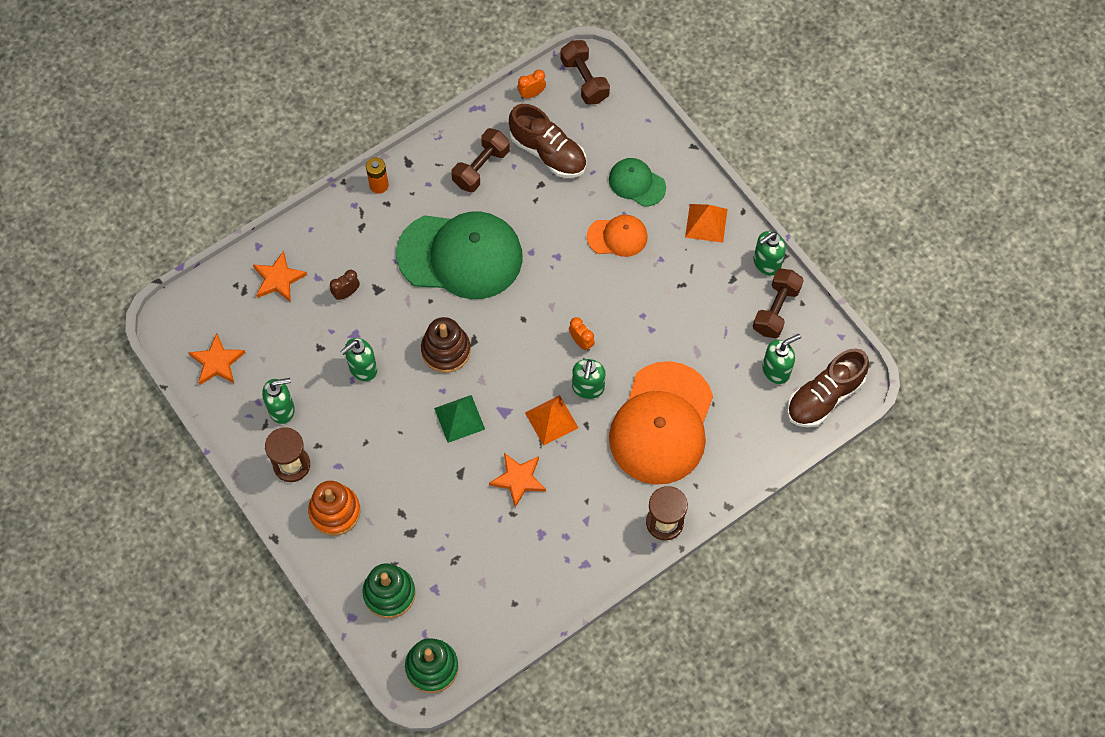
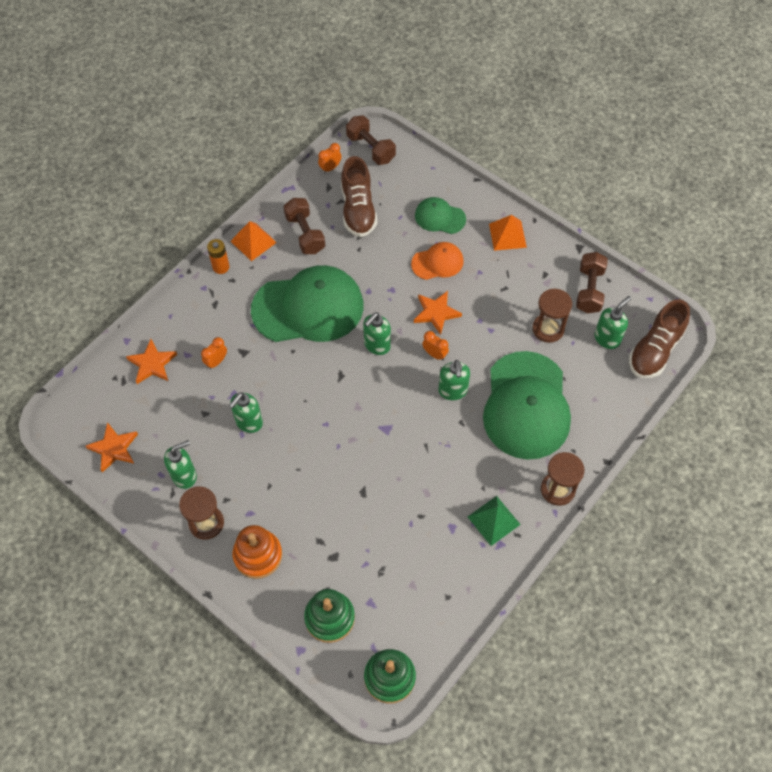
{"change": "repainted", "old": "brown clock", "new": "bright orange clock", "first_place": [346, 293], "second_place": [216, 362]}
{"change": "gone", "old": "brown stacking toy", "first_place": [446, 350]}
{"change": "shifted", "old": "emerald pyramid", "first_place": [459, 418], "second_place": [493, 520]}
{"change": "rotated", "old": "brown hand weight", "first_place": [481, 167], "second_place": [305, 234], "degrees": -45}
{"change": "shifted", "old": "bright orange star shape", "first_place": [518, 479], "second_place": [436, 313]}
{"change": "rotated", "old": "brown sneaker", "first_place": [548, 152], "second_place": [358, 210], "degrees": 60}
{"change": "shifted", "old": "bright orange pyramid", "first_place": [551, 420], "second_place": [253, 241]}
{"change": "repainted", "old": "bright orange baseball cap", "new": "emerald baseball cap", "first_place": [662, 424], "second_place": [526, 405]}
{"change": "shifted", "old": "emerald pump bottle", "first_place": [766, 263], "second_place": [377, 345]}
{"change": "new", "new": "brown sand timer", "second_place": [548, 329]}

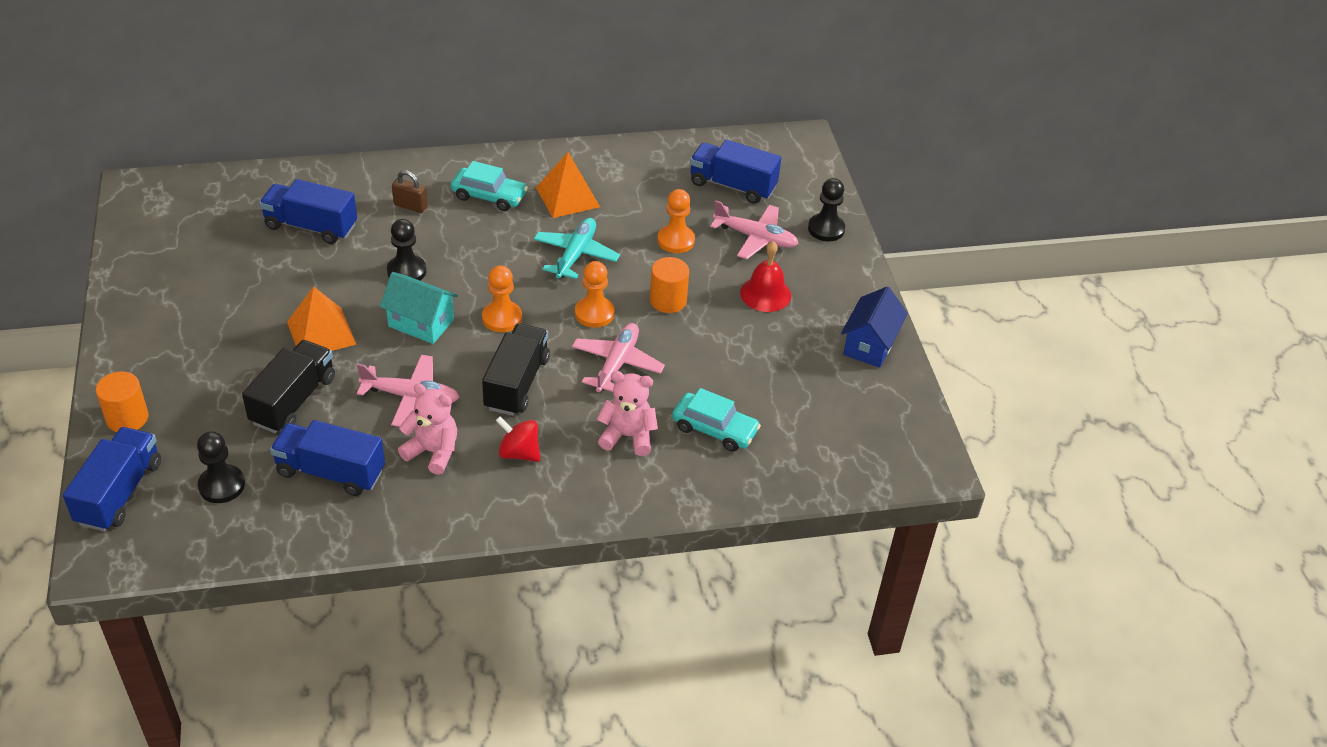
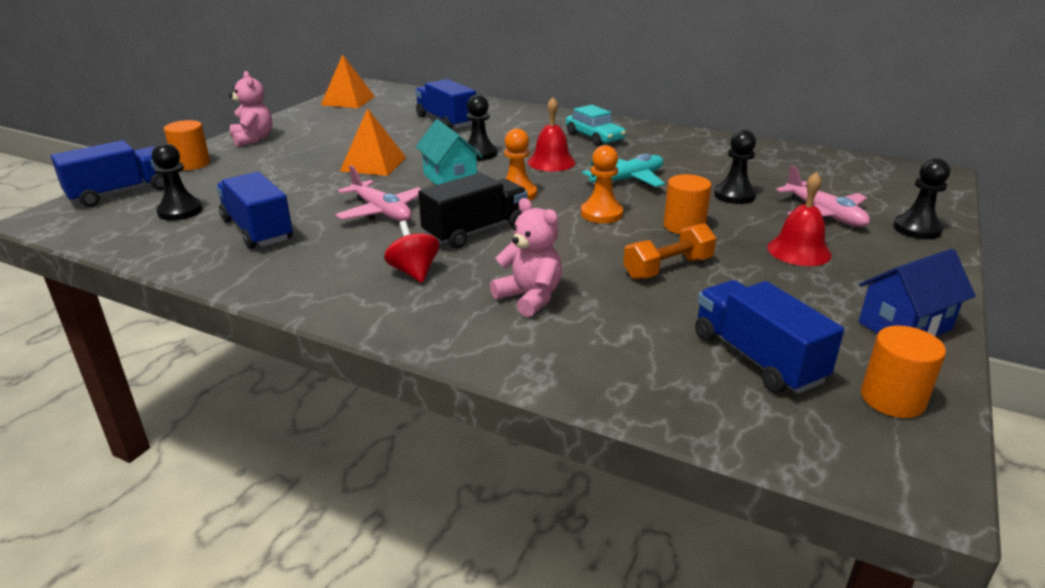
{"change": "gone", "old": "ebony toy truck", "first_place": [293, 400]}
{"change": "gone", "old": "brown padlock", "first_place": [410, 206]}
{"change": "shifted", "old": "rose-pink teddy", "first_place": [433, 452], "second_place": [253, 139]}
{"change": "shifted", "old": "bright orange pyramid", "first_place": [568, 197], "second_place": [348, 101]}
{"change": "gone", "old": "rose-pink toy plane", "first_place": [617, 364]}
{"change": "repainted", "old": "bright orange game pawn", "new": "ebony game pawn", "first_place": [676, 240], "second_place": [734, 195]}
{"change": "gone", "old": "aqua automobile", "first_place": [714, 429]}
{"change": "shifted", "old": "royal blue toy truck", "first_place": [732, 186], "second_place": [756, 358]}
{"change": "new", "new": "crimson hand bell", "second_place": [551, 162]}
{"change": "new", "new": "bright orange hand weight", "second_place": [668, 268]}
{"change": "new", "new": "bright orange cylinder", "second_place": [892, 399]}

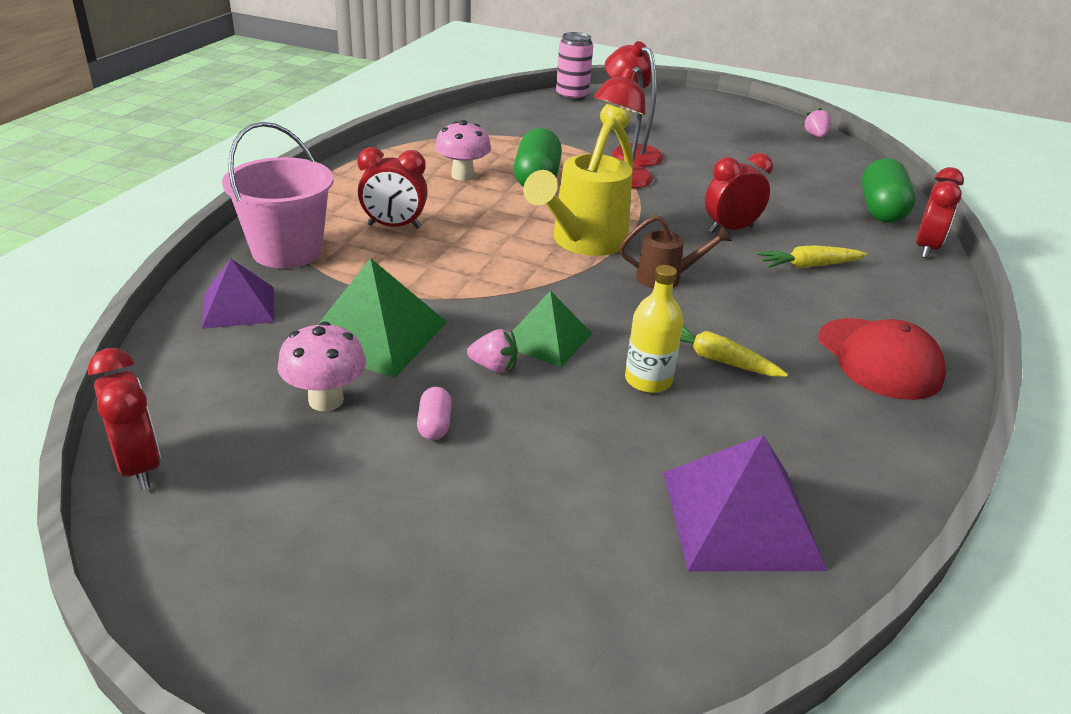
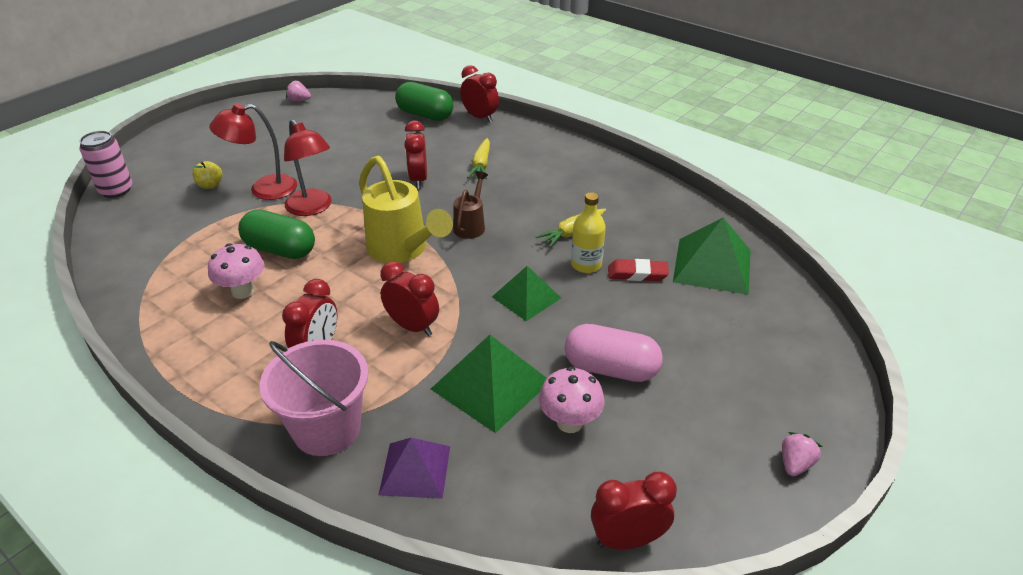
{"change": "scaled", "old": "rose-pink pill shape", "first_place": [434, 425], "second_place": [611, 369], "factor": 2.14}
{"change": "shifted", "old": "rose-pink strawberry", "first_place": [494, 367], "second_place": [795, 464]}
{"change": "repainted", "old": "violet pyramid", "new": "emerald pyramid", "first_place": [740, 519], "second_place": [712, 265]}
{"change": "gone", "old": "crimson baseball cap", "first_place": [879, 359]}
{"change": "new", "new": "crimson clock", "second_place": [412, 327]}
{"change": "new", "new": "crimson pencil eraser", "second_place": [637, 274]}

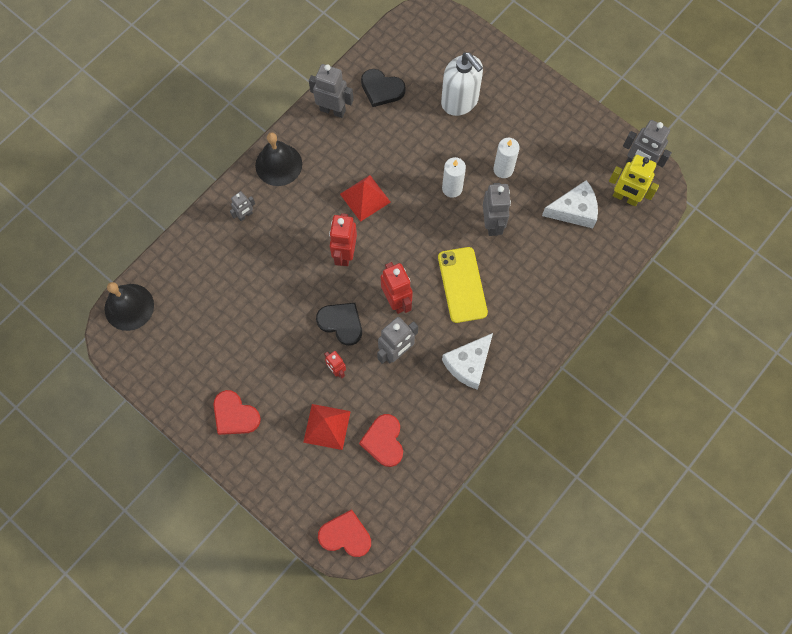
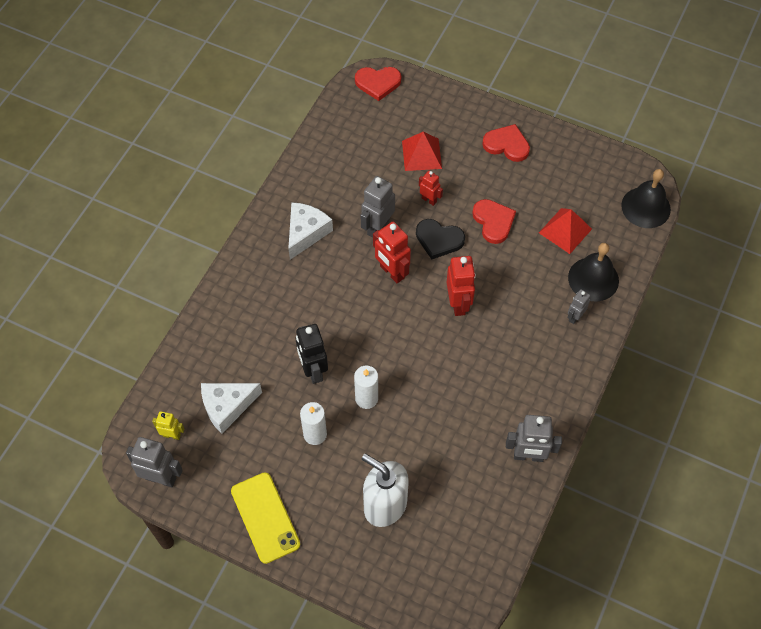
{"change": "shifted", "old": "ebony hand bell", "first_place": [278, 164], "second_place": [593, 279]}
{"change": "shifted", "old": "crimson pyramid", "first_place": [365, 198], "second_place": [565, 230]}
{"change": "shifted", "old": "crimson love heart", "first_place": [384, 441], "second_place": [493, 222]}
{"change": "gone", "old": "ebony love heart", "first_place": [381, 89]}
{"change": "shifted", "old": "bright yellow smartphone", "first_place": [462, 285], "second_place": [265, 517]}
{"change": "repainted", "old": "grey robot figure", "new": "ebony robot figure", "first_place": [492, 224], "second_place": [313, 370]}
{"change": "scaled", "old": "bright yellow robot figure", "first_place": [625, 198], "second_place": [172, 435], "factor": 0.58}

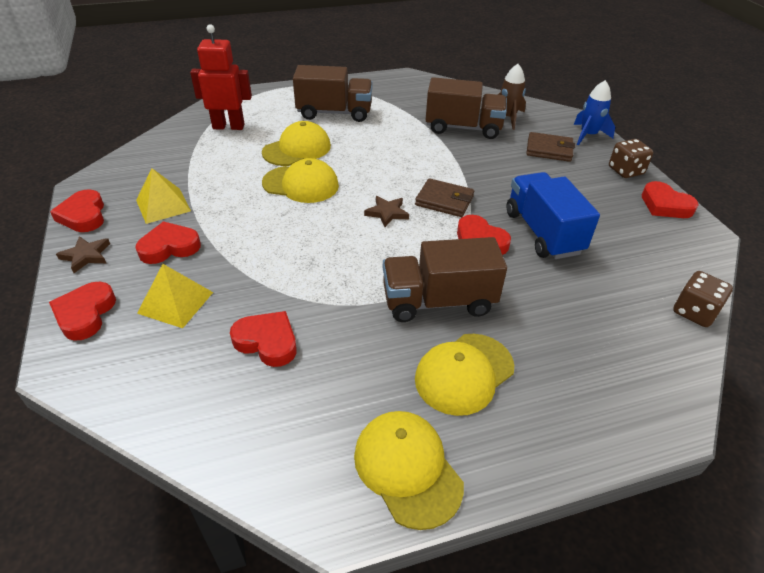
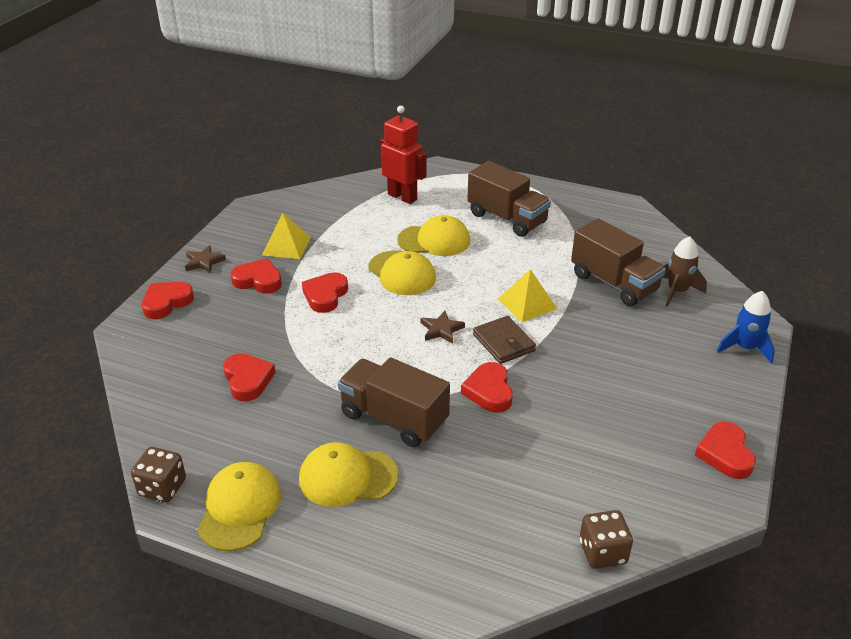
{"change": "shifted", "old": "crimson love heart", "first_place": [83, 215], "second_place": [325, 295]}
{"change": "shifted", "old": "bright yellow pyramid", "first_place": [175, 302], "second_place": [527, 303]}
{"change": "gone", "old": "royal blue toy truck", "first_place": [542, 232]}
{"change": "gone", "old": "brown card wallet", "first_place": [549, 150]}
{"change": "shifted", "old": "brown game die", "first_place": [625, 171], "second_place": [162, 487]}

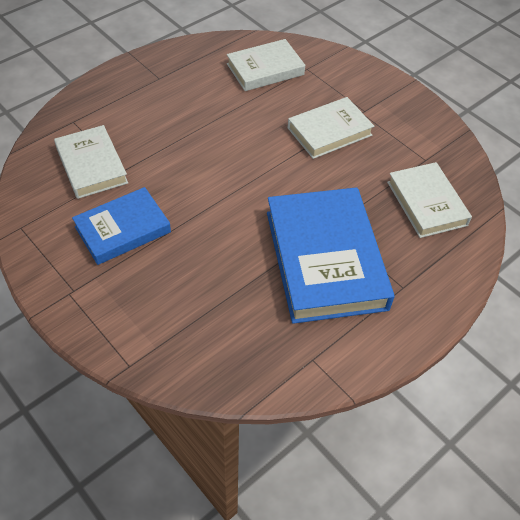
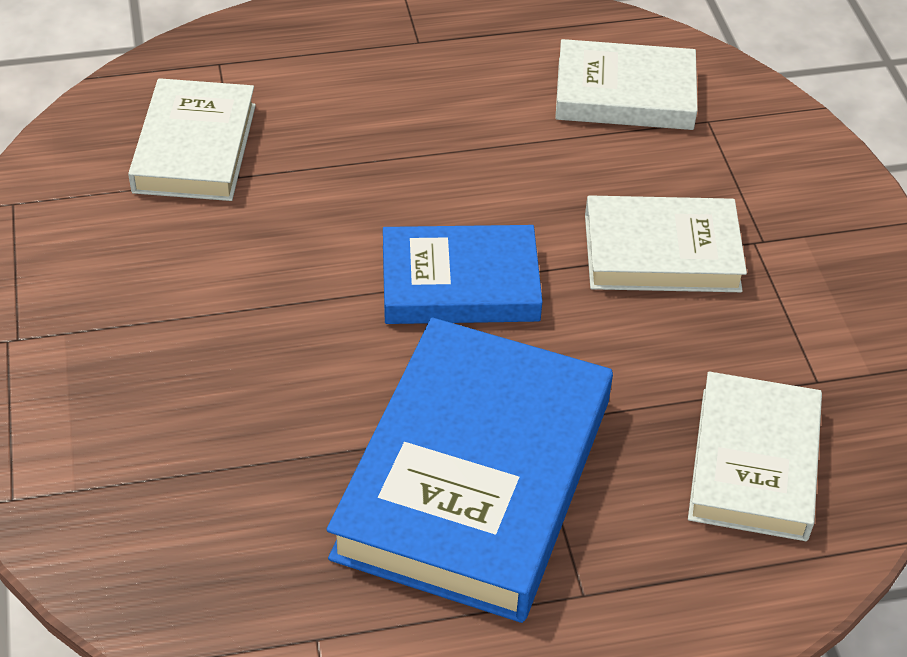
{"change": "shifted", "old": "royal blue hardcover", "first_place": [123, 229], "second_place": [460, 284]}

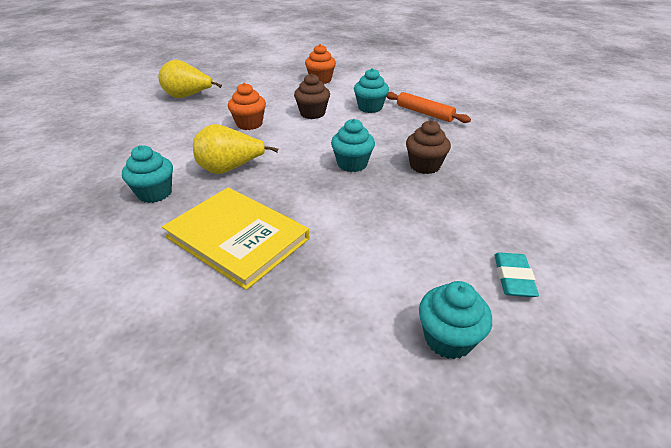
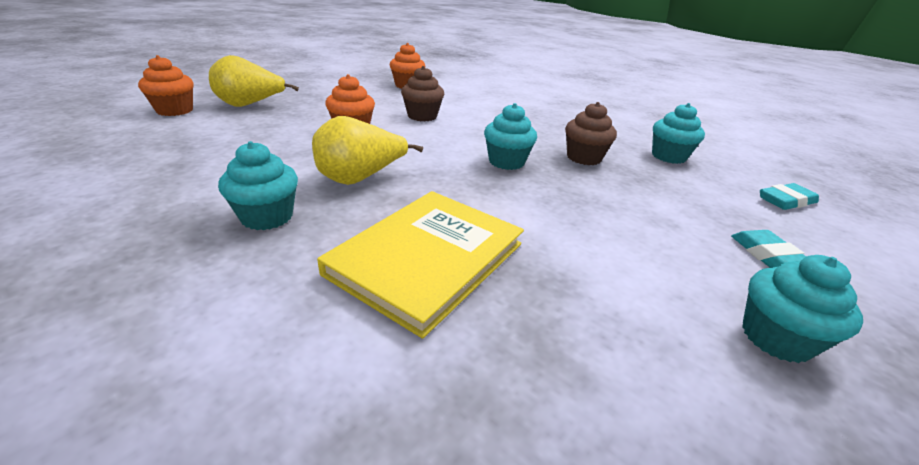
{"change": "rotated", "old": "bright yellow hardcover", "first_place": [237, 237], "second_place": [427, 258], "degrees": -75}
{"change": "shifted", "old": "aqua cupcake", "first_place": [370, 108], "second_place": [668, 156]}
{"change": "gone", "old": "bright orange pastry roller", "first_place": [424, 113]}
{"change": "new", "new": "bright orange cupcake", "second_place": [175, 110]}
{"change": "new", "new": "aqua pencil eraser", "second_place": [786, 201]}

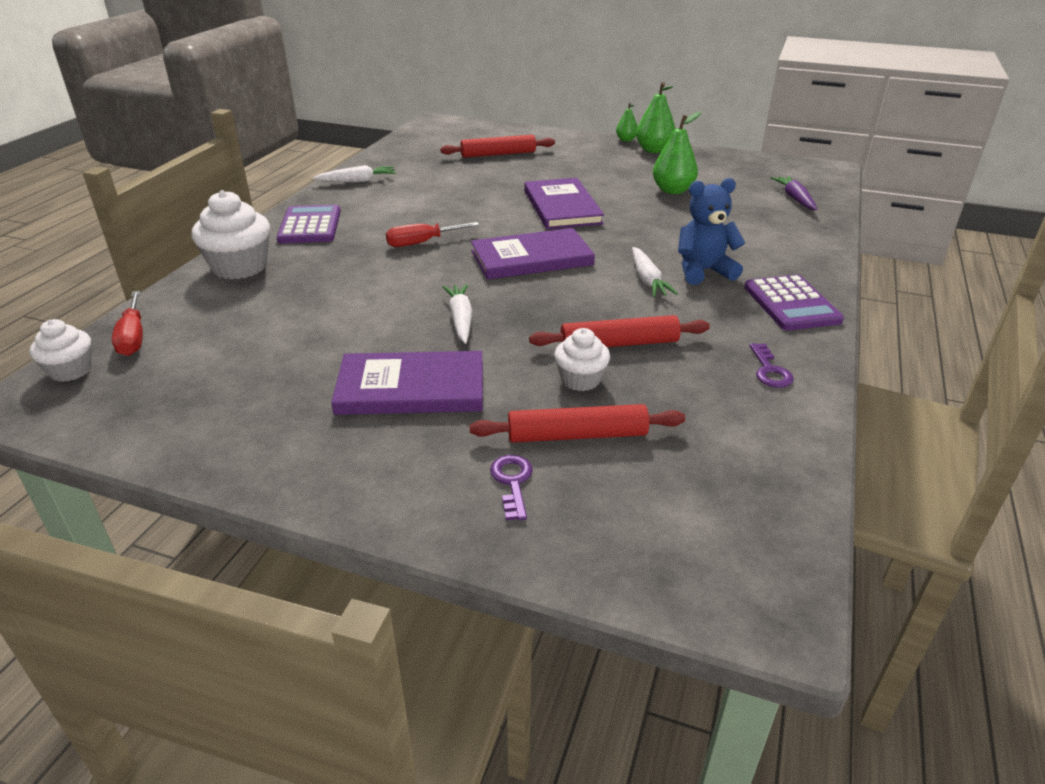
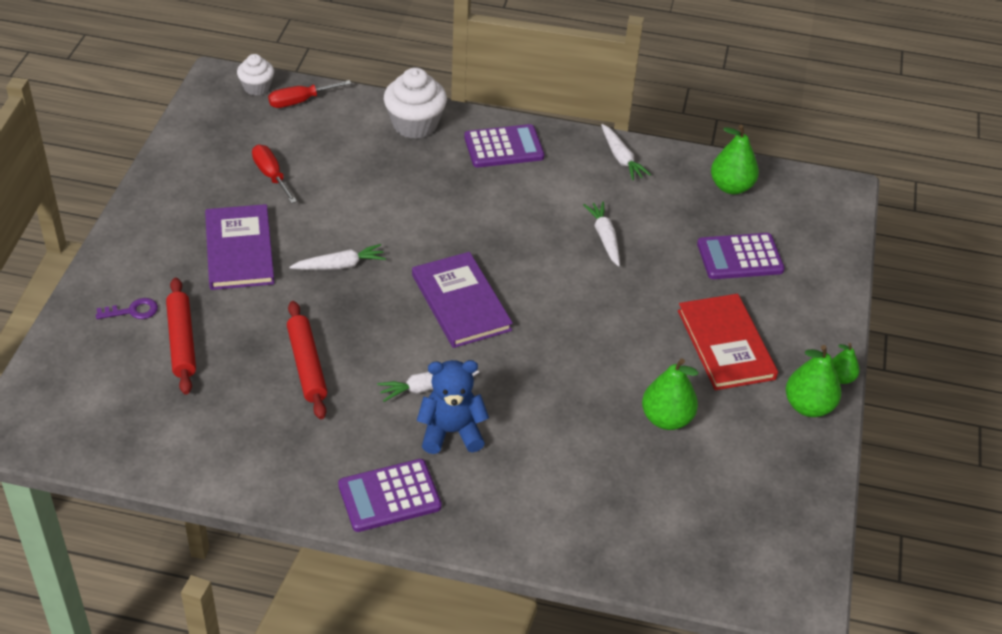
{"change": "shifted", "old": "crimson flat screwdriver", "first_place": [422, 242], "second_place": [271, 175]}
{"change": "swapped", "old": "crimson pastry roller", "new": "violet calculator", "first_place": [498, 154], "second_place": [740, 257]}
{"change": "gone", "old": "violet hardcover", "first_place": [562, 207]}
{"change": "gone", "old": "pure white cupcake", "first_place": [580, 380]}
{"change": "rotated", "old": "royal blue teddy", "first_place": [703, 271], "second_place": [451, 432], "degrees": -75}
{"change": "gone", "old": "violet latchkey", "first_place": [769, 371]}
{"change": "gone", "old": "violet carrot", "first_place": [795, 199]}
{"change": "new", "new": "pure white carrot", "second_place": [604, 238]}
{"change": "new", "new": "crimson hardcover", "second_place": [726, 344]}
{"change": "new", "new": "emerald pear", "second_place": [731, 187]}

